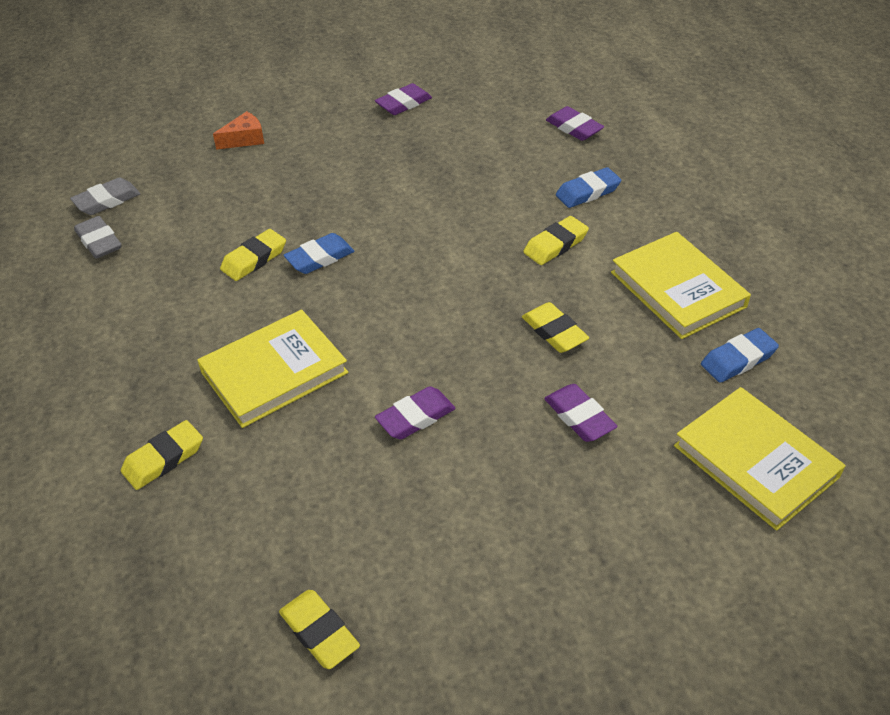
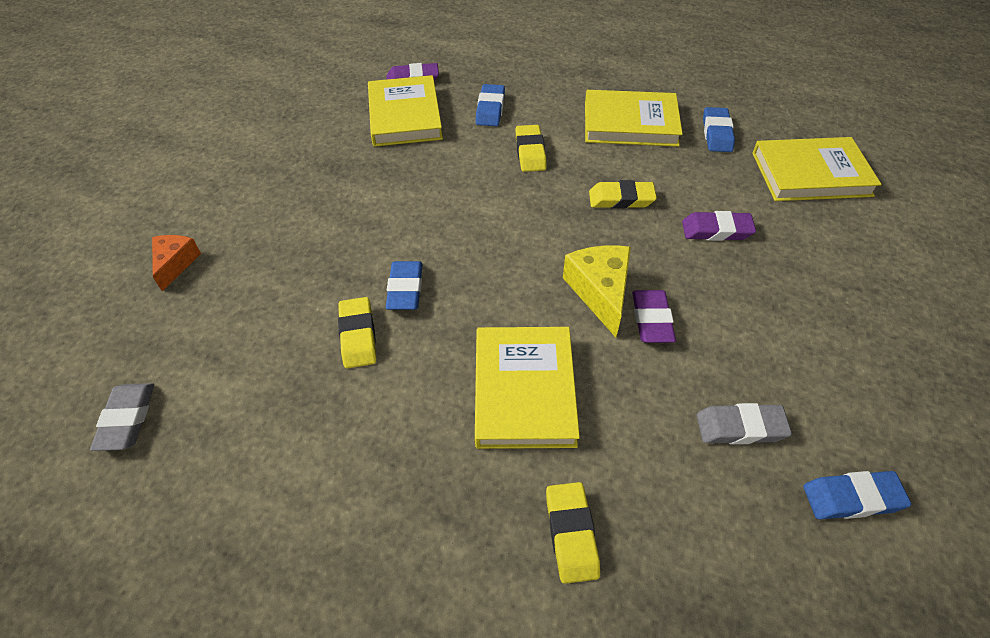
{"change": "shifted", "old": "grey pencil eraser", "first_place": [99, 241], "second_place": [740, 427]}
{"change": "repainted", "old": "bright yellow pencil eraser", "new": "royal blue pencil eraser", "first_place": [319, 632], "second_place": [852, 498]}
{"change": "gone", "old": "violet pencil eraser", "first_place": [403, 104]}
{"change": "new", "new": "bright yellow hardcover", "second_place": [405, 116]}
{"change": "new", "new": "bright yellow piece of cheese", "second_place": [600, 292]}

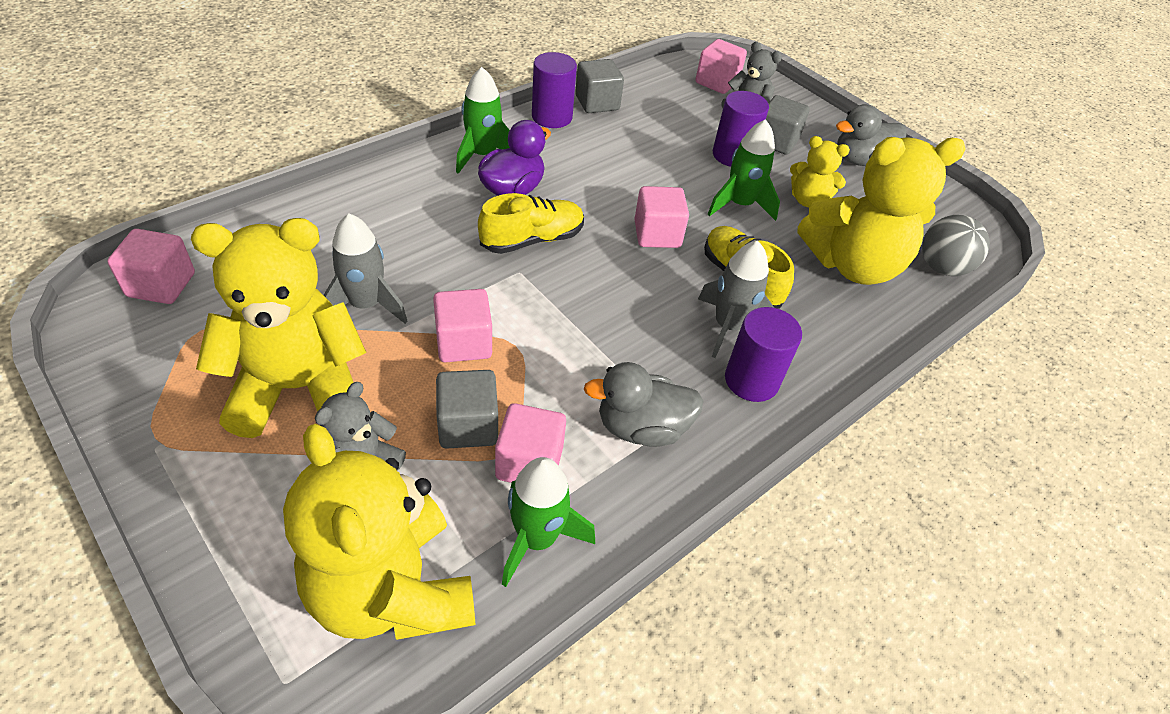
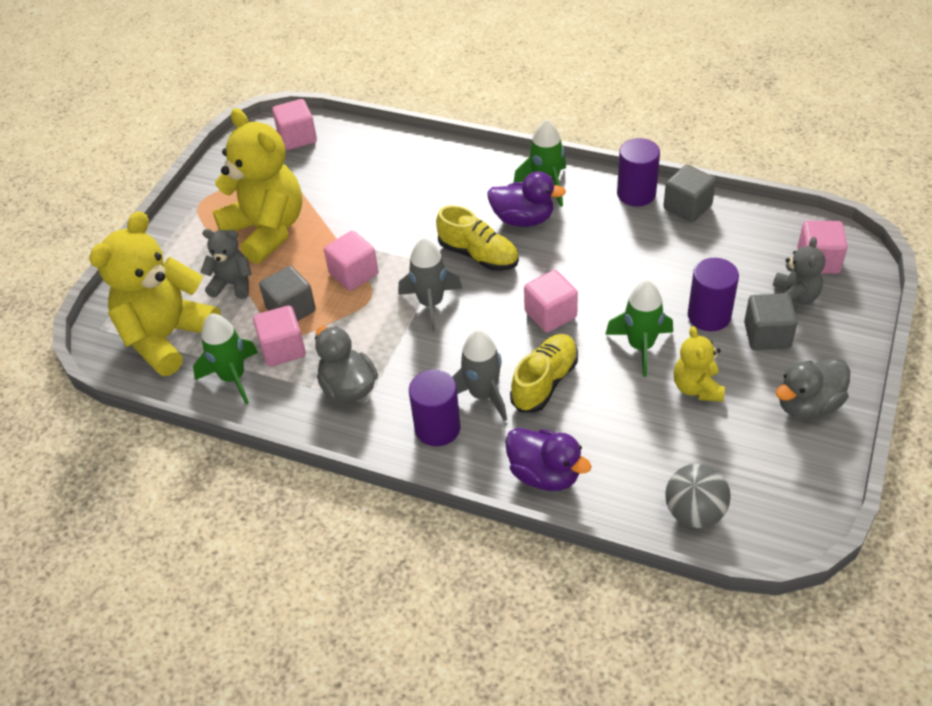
{"change": "shifted", "old": "grey toy rocket", "first_place": [366, 305], "second_place": [431, 303]}
{"change": "gone", "old": "bright yellow teddy", "first_place": [852, 265]}
{"change": "rotated", "old": "grey toy duck", "first_place": [860, 160], "second_place": [808, 405], "degrees": -75}
{"change": "new", "new": "violet toy duck", "second_place": [544, 474]}

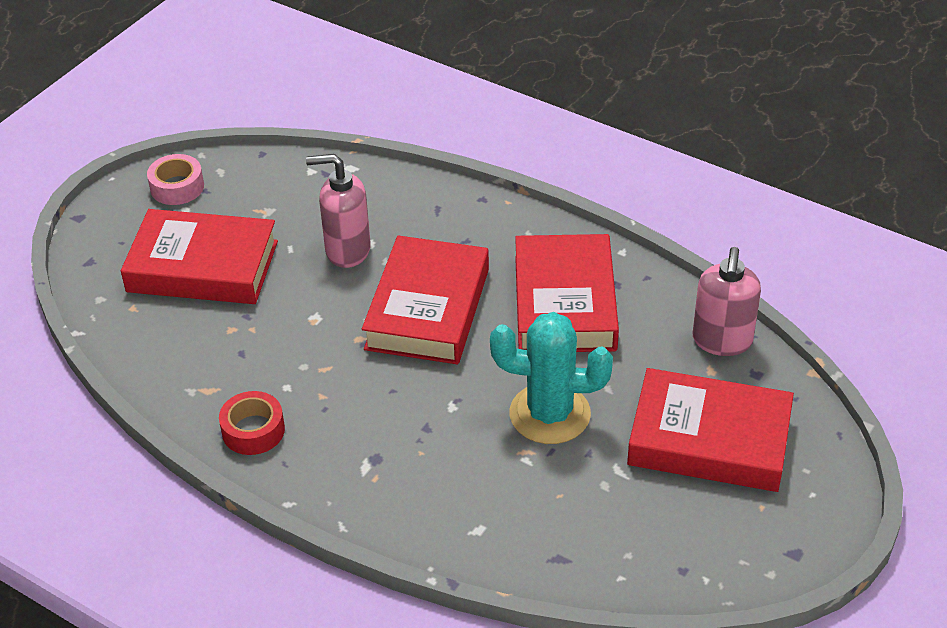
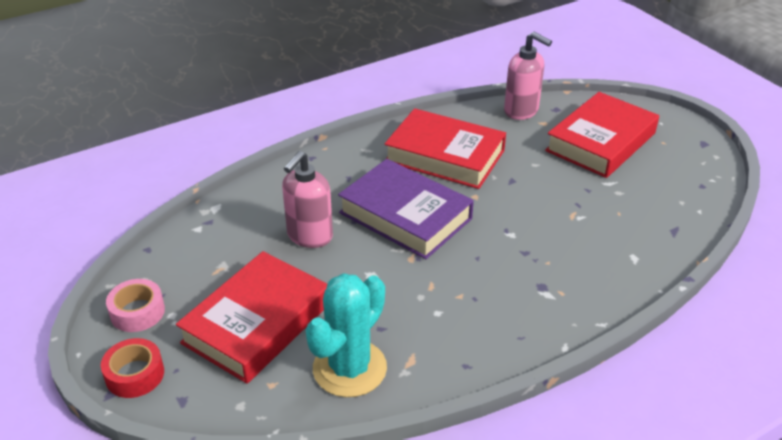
{"change": "shifted", "old": "crimson roll of tape", "first_place": [253, 430], "second_place": [135, 374]}
{"change": "repainted", "old": "crimson hardcover", "new": "violet hardcover", "first_place": [427, 309], "second_place": [405, 216]}
{"change": "shifted", "old": "aqua cactus", "first_place": [550, 414], "second_place": [349, 368]}

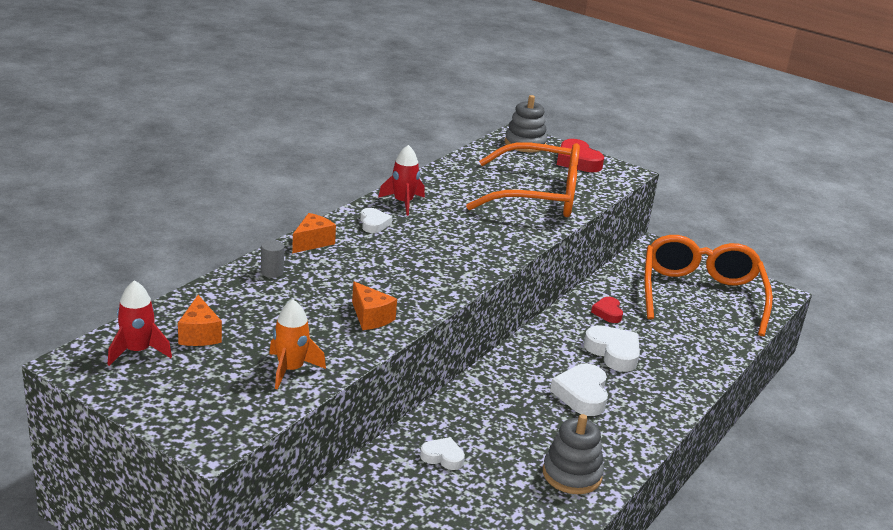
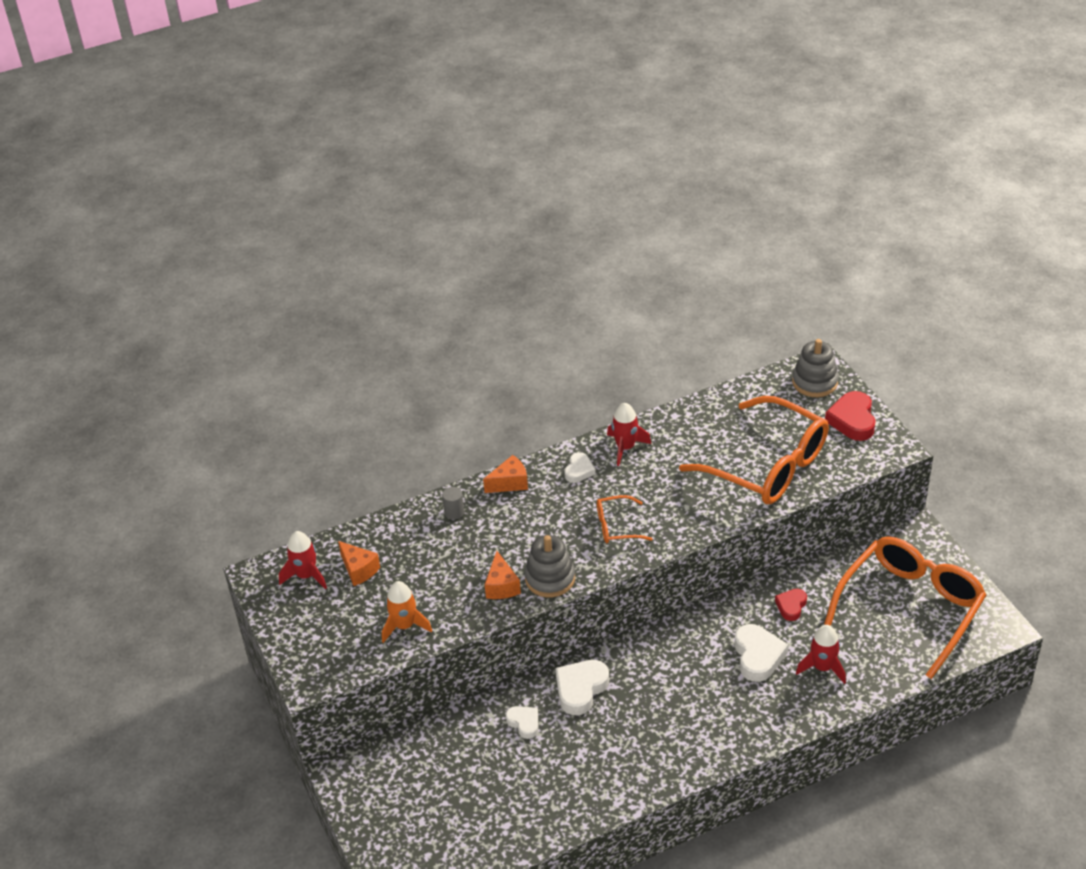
{"change": "rotated", "old": "bright orange piece of cheese", "first_place": [199, 335], "second_place": [359, 570], "degrees": -60}
{"change": "shifted", "old": "grey stacking toy", "first_place": [572, 474], "second_place": [550, 578]}
{"change": "shifted", "old": "pure white love heart", "first_place": [582, 394], "second_place": [580, 689]}
{"change": "new", "new": "bright orange eyeglasses", "second_place": [616, 526]}
{"change": "new", "new": "crimson toy rocket", "second_place": [822, 667]}

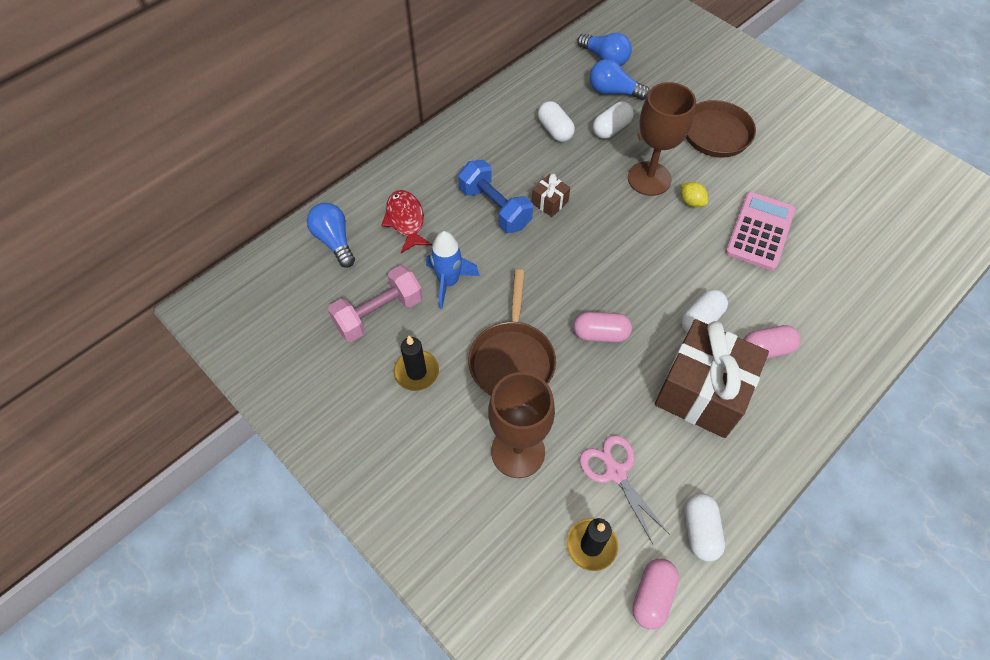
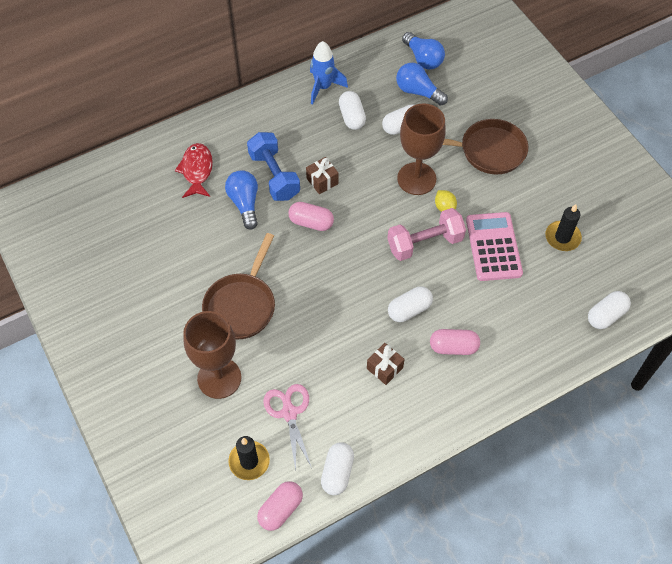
{"change": "shifted", "old": "royal blue bulb", "first_place": [334, 241], "second_place": [244, 203]}
{"change": "shifted", "old": "rose-pink hand weight", "first_place": [379, 313], "second_place": [425, 243]}
{"change": "shifted", "old": "ebony pillar candle", "first_place": [416, 372], "second_place": [562, 237]}
{"change": "shifted", "old": "royal blue toy rocket", "first_place": [449, 282], "second_place": [323, 87]}
{"change": "shifted", "old": "rose-pink pill shape", "first_place": [600, 334], "second_place": [311, 222]}
{"change": "scaled", "old": "brown present", "first_place": [702, 392], "second_place": [384, 368], "factor": 0.42}
{"change": "rotated", "old": "rose-pink calculator", "first_place": [760, 231], "second_place": [493, 247], "degrees": -45}
{"change": "new", "new": "pure white pill shape", "second_place": [606, 315]}

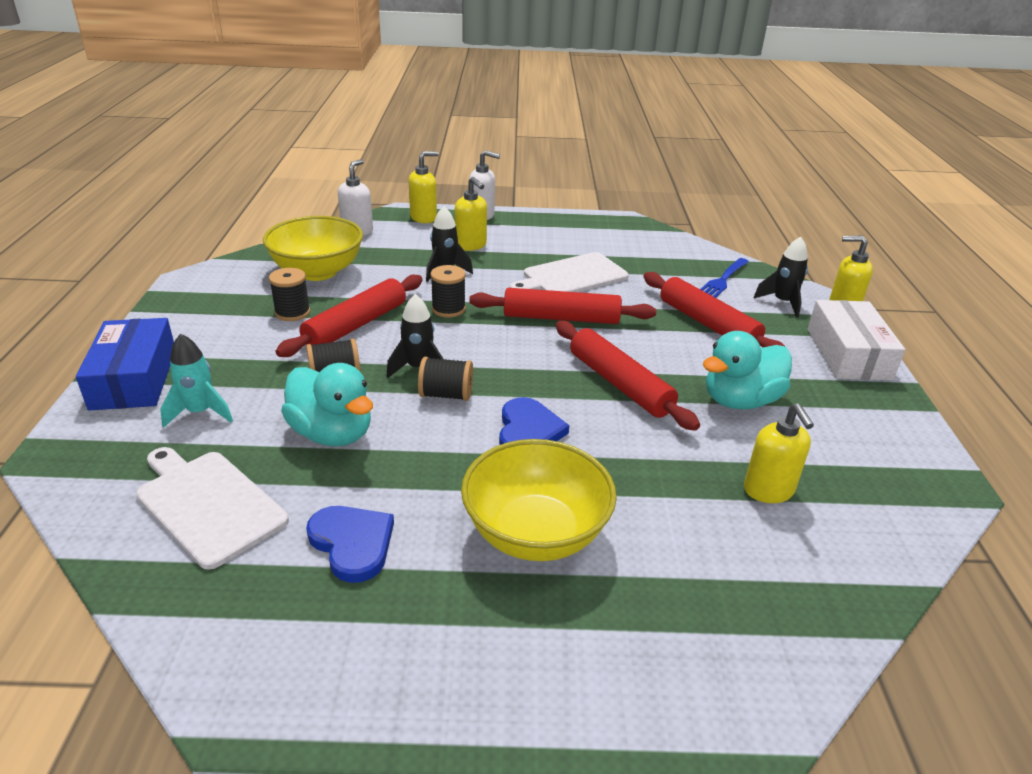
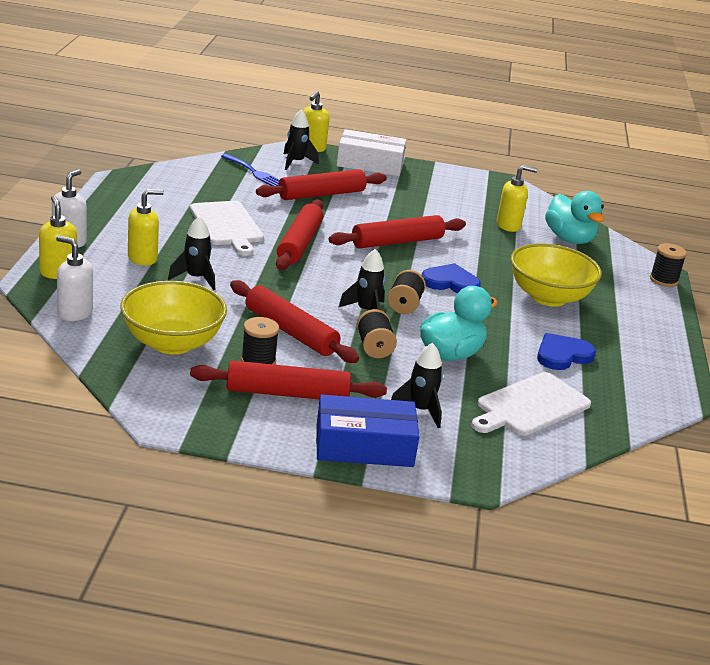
{"change": "repainted", "old": "aqua toy rocket", "new": "ebony toy rocket", "first_place": [200, 412], "second_place": [420, 410]}
{"change": "shifted", "old": "ebony spool", "first_place": [448, 309], "second_place": [663, 280]}
{"change": "shifted", "old": "aqua toy duck", "first_place": [740, 401], "second_place": [569, 239]}
{"change": "new", "new": "crimson pastry roller", "second_place": [287, 394]}

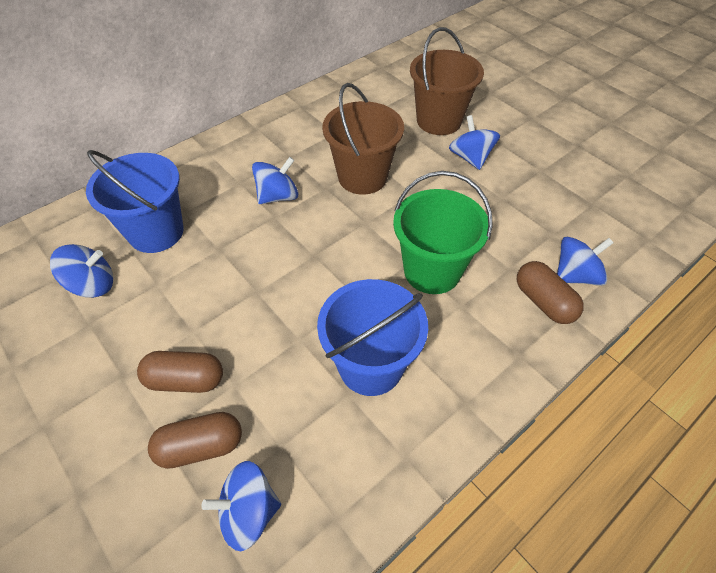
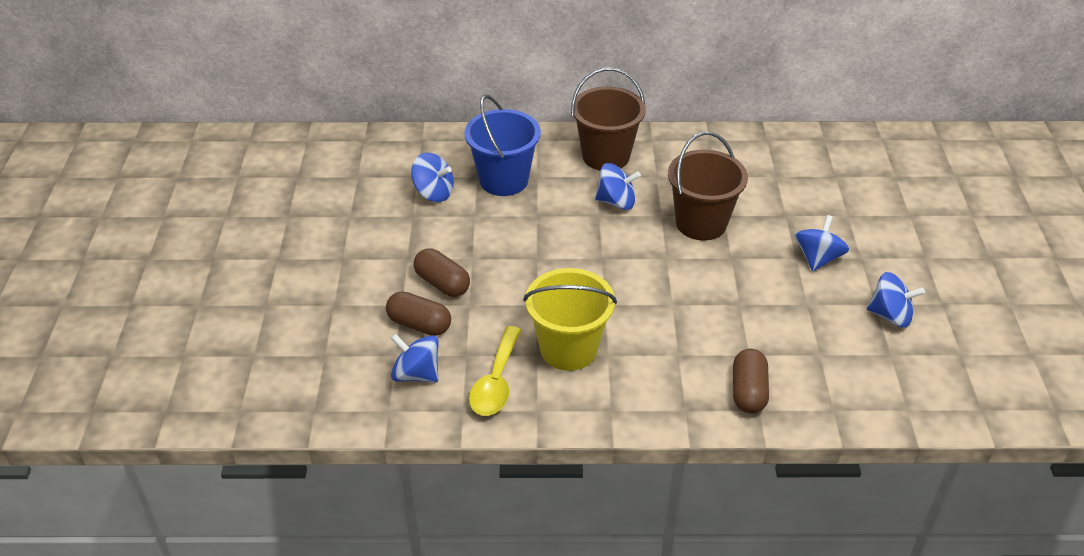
{"change": "repainted", "old": "royal blue sand bucket", "new": "bright yellow sand bucket", "first_place": [370, 366], "second_place": [568, 349]}
{"change": "gone", "old": "emerald sand bucket", "first_place": [432, 271]}
{"change": "shifted", "old": "brown sand bucket", "first_place": [439, 121], "second_place": [606, 156]}
{"change": "shifted", "old": "royal blue toy top", "first_place": [575, 275], "second_place": [890, 315]}
{"change": "new", "new": "bright yellow tablespoon", "second_place": [496, 382]}

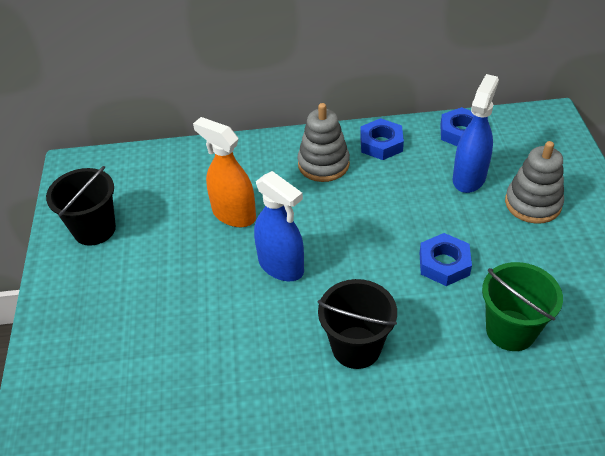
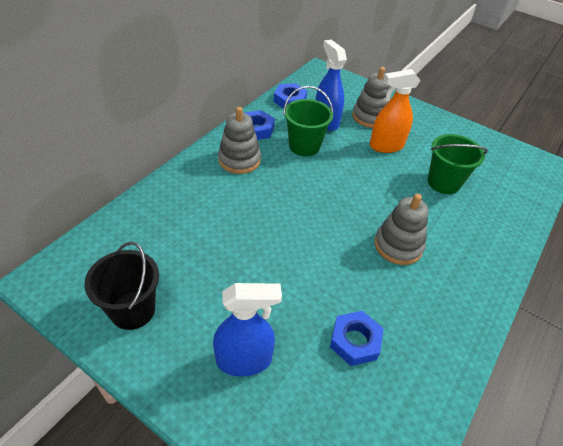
{"change": "shifted", "old": "bright orange sprayer", "first_place": [233, 214], "second_place": [386, 146]}
{"change": "shifted", "old": "royal blue sprayer", "first_place": [281, 266], "second_place": [244, 360]}
{"change": "swapped", "old": "ebony sand bucket", "new": "grey stacking toy", "first_place": [356, 347], "second_place": [398, 246]}
{"change": "shifted", "old": "royal blue nut", "first_place": [444, 264], "second_place": [355, 341]}
{"change": "new", "new": "emerald sand bucket", "second_place": [304, 146]}

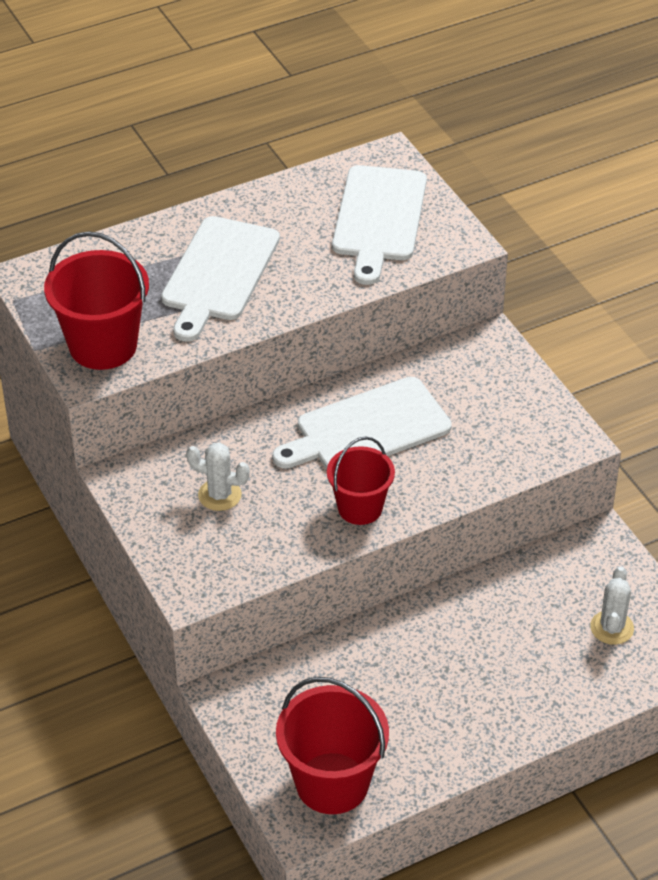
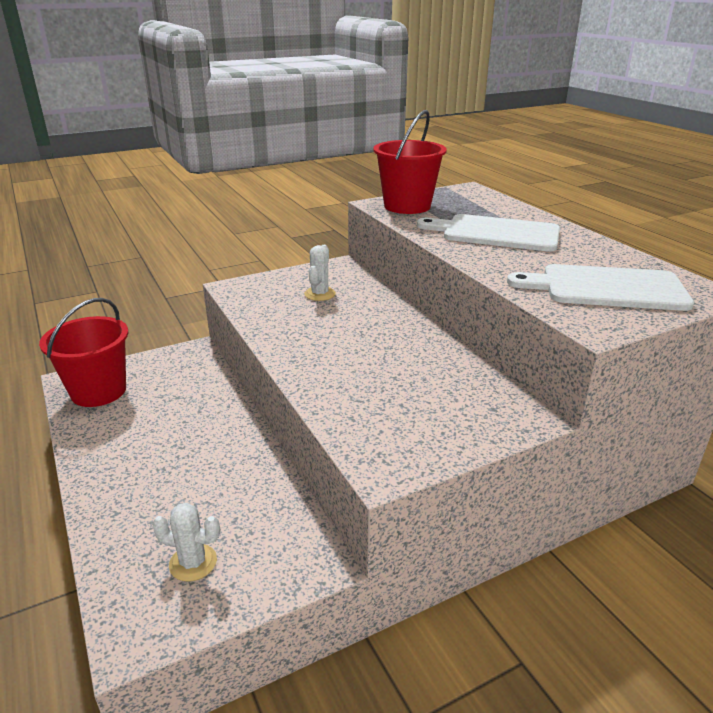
{"change": "gone", "old": "pure white chopping board", "first_place": [367, 428]}
{"change": "gone", "old": "crimson sand bucket", "first_place": [360, 508]}

